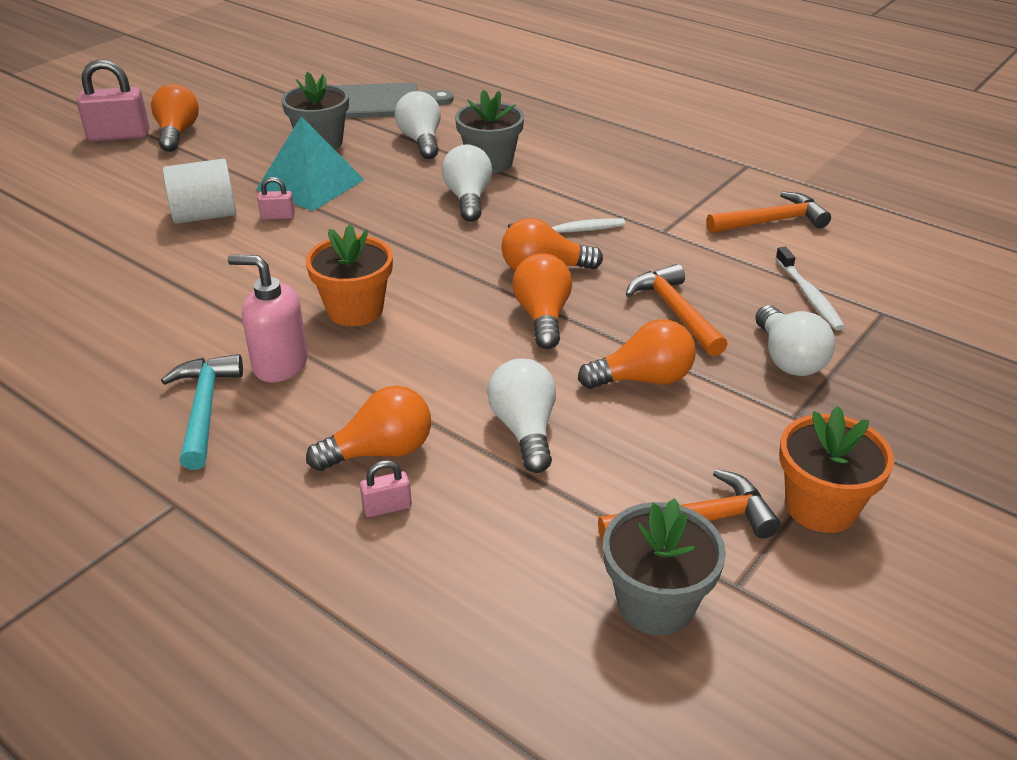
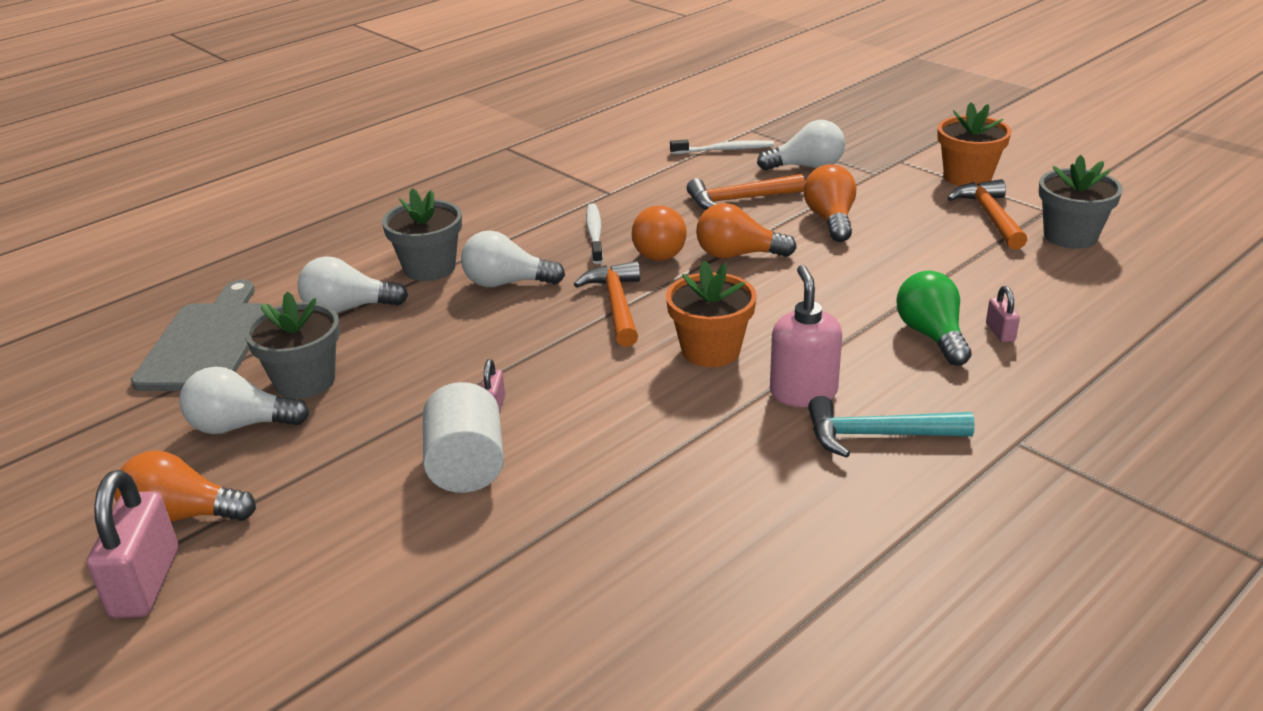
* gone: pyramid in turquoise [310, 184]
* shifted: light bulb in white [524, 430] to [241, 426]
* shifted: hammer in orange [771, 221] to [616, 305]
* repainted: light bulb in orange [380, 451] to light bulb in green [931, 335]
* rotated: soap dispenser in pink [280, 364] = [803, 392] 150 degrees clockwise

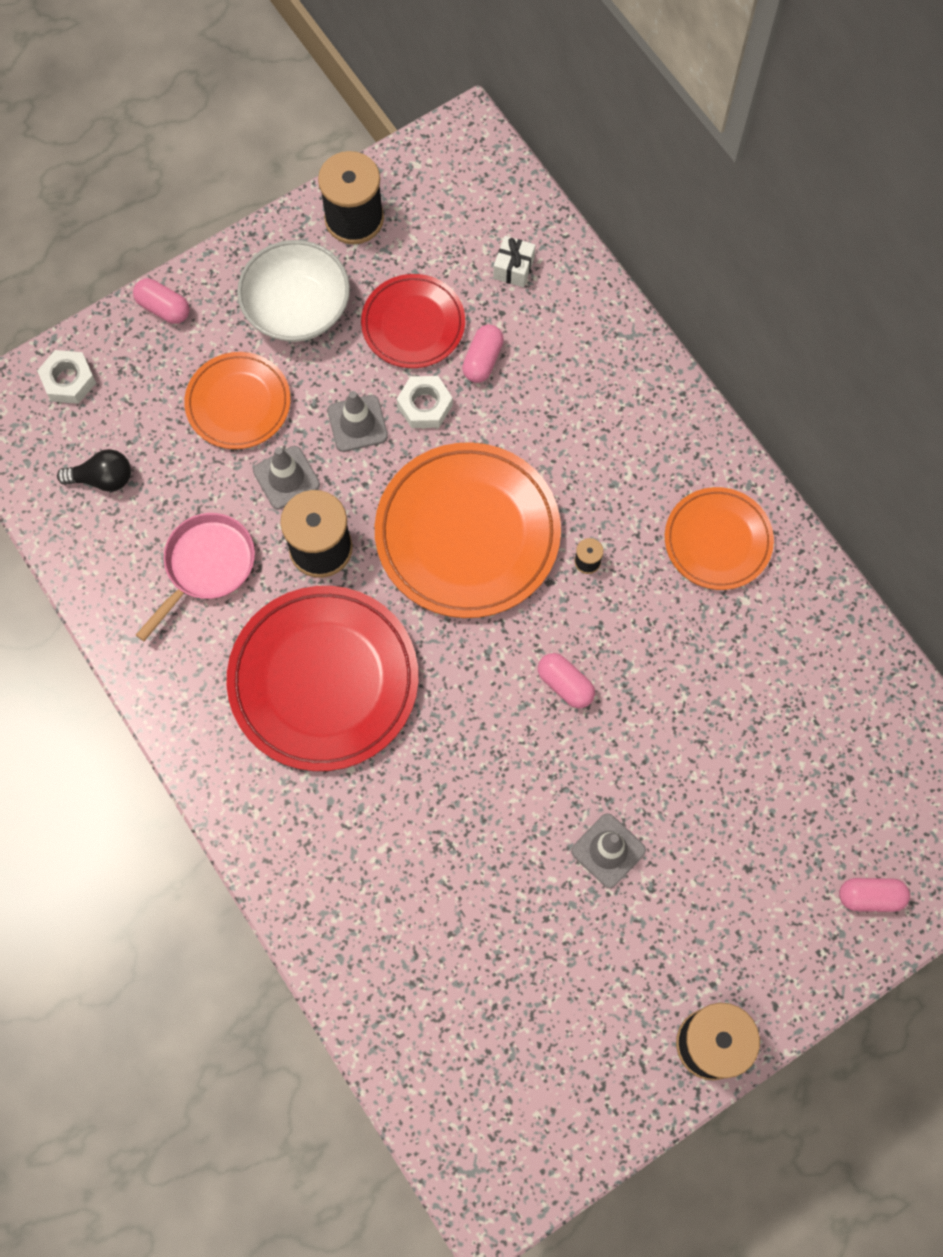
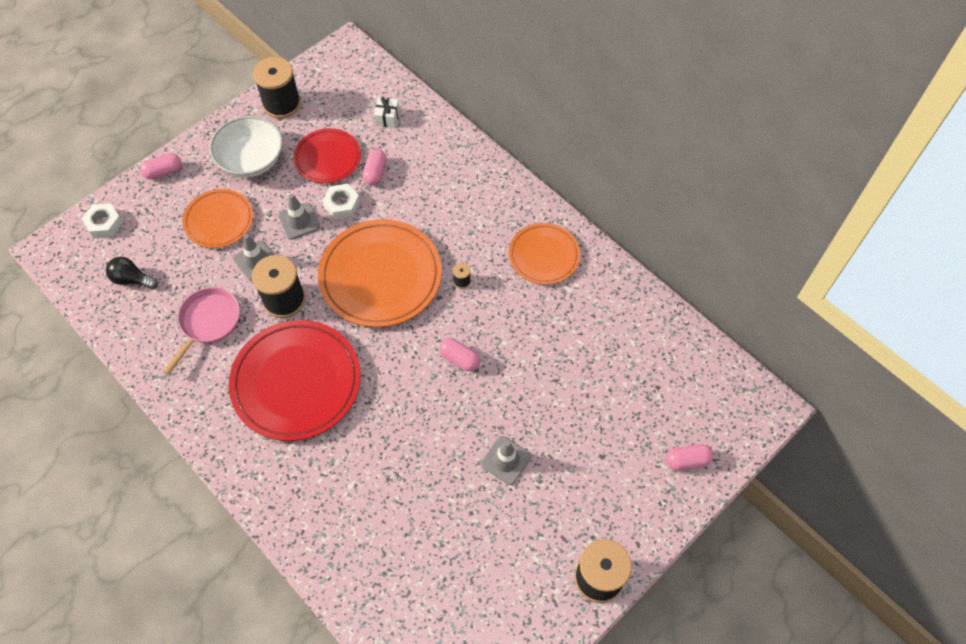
* rotated: light bulb in black [102, 478] = [132, 279] 150 degrees counterclockwise
* rotated: capsule in pink [163, 308] = [164, 172] 45 degrees counterclockwise

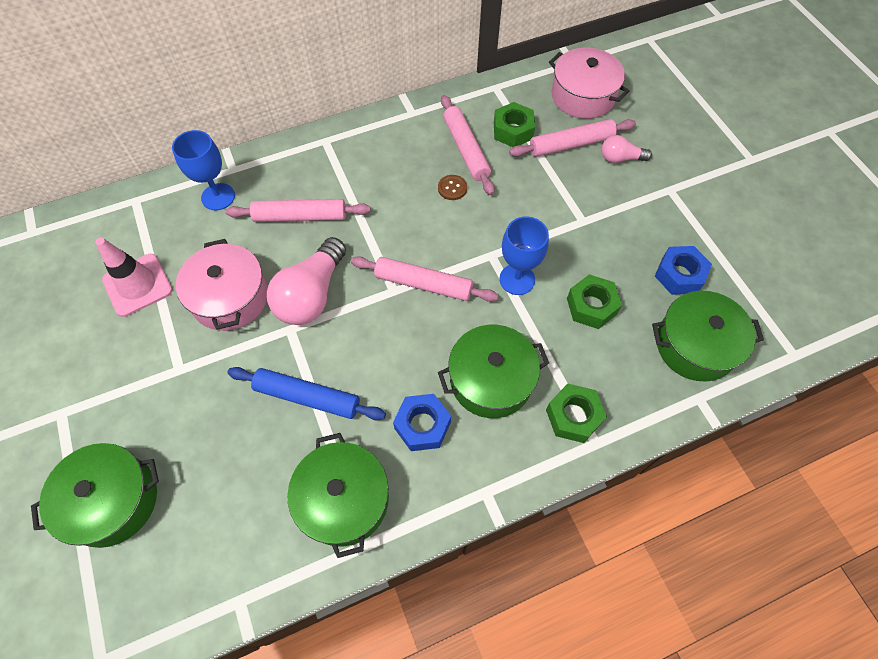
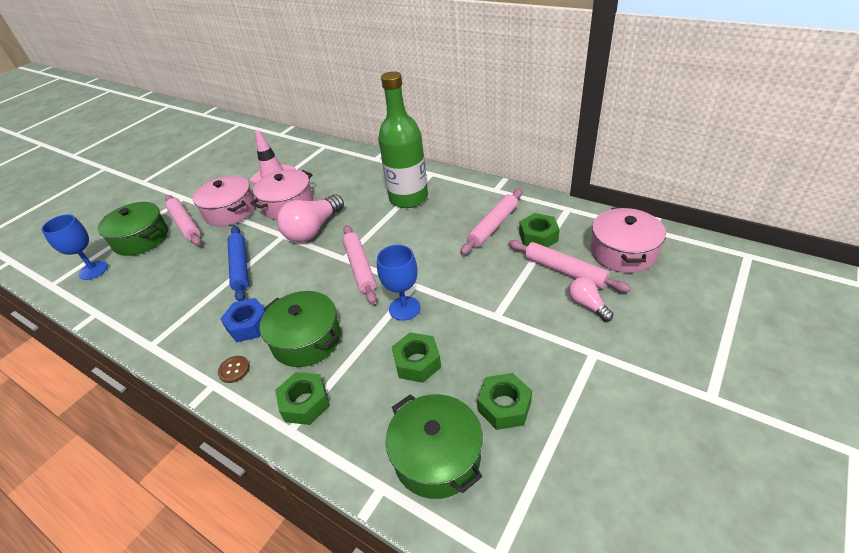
* gone: pot in green [344, 499]
* new: pot in pink [230, 211]
* new: bottle in green [408, 198]
* shifted: goblet in blue [218, 197] to [93, 270]
* shifted: rolling pin in pink [300, 216] to [185, 224]
* shifted: button in brown [452, 188] to [234, 370]
* repainted: nut in blue [679, 275] to nut in green [504, 406]
* rotated: light bulb in pink [311, 295] = [313, 230] 45 degrees counterclockwise

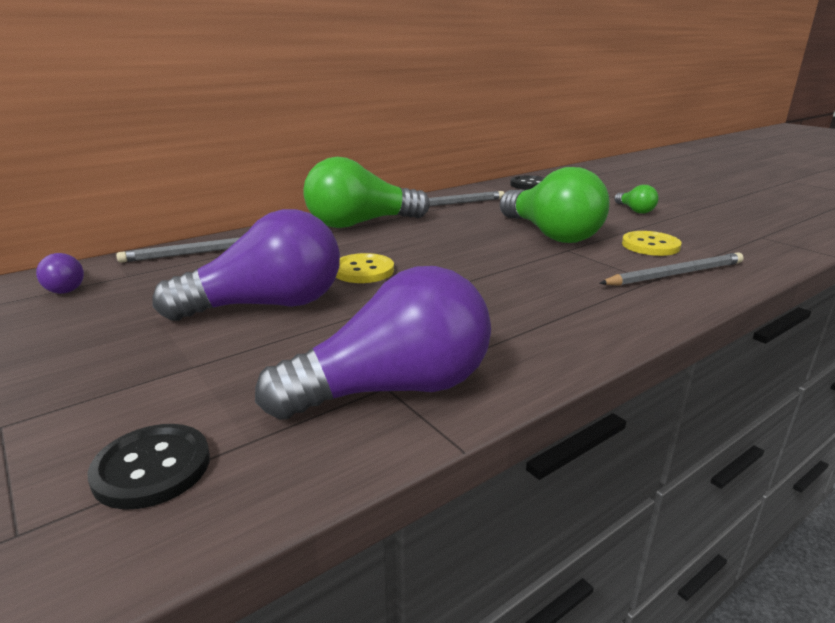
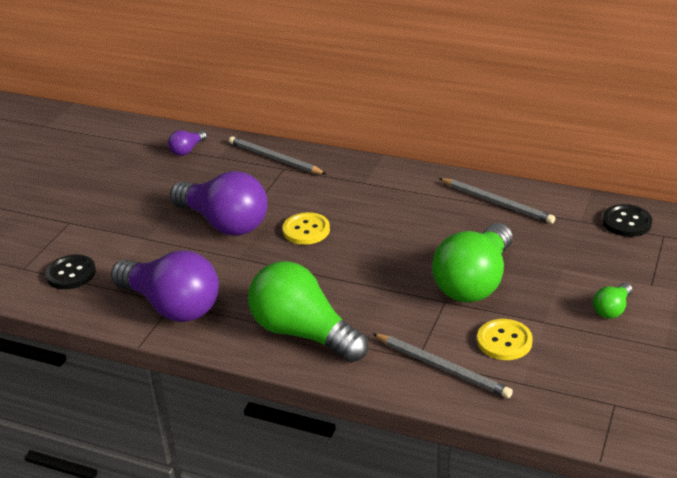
* shifted: light bulb in green [360, 224] to [303, 333]

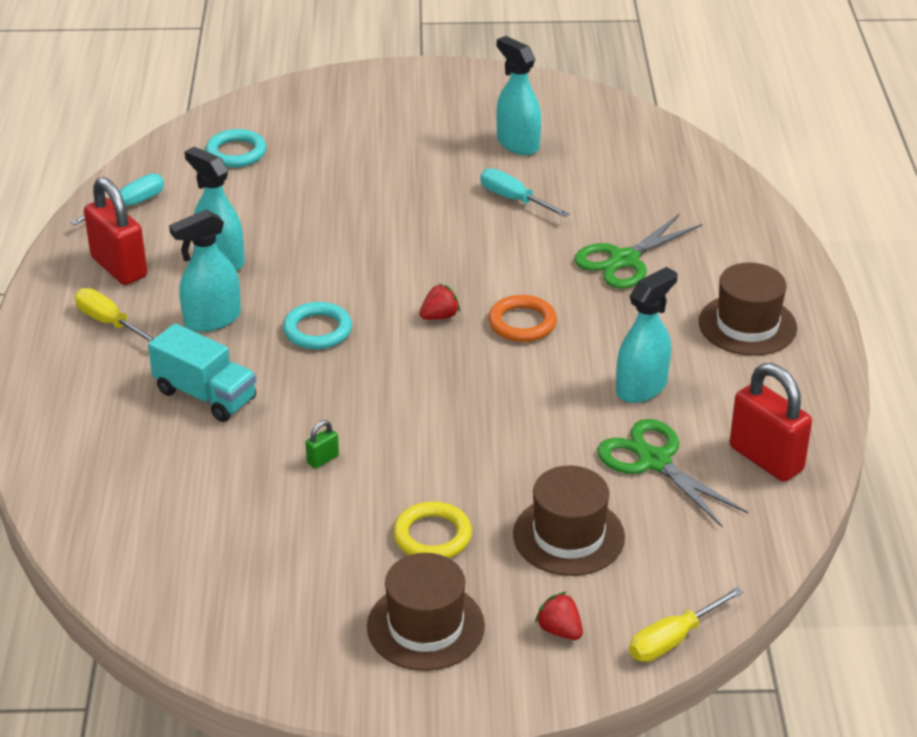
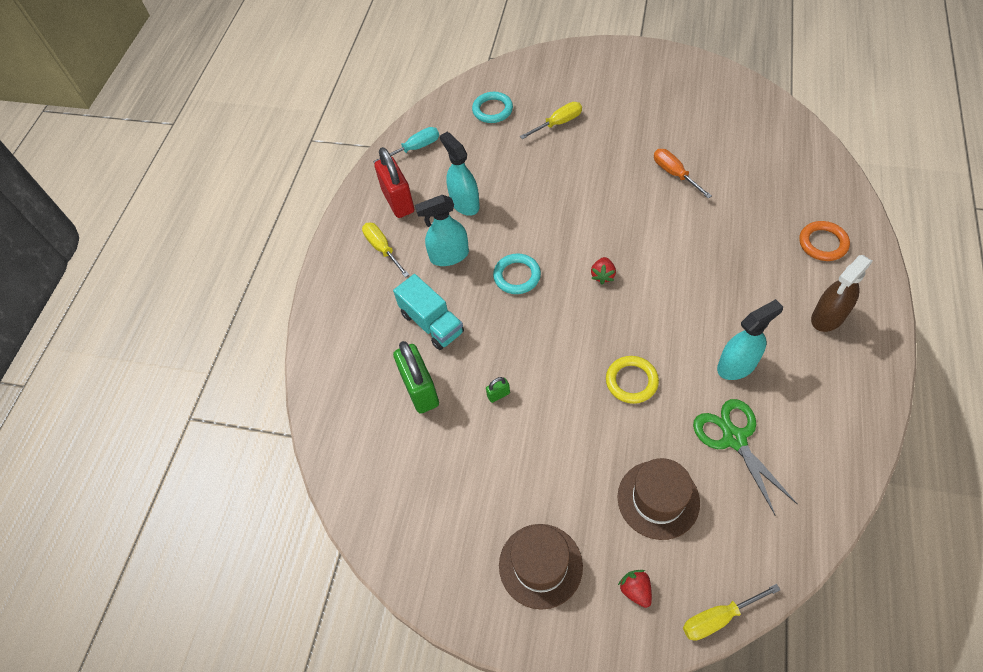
* gone: spray bottle in turquoise [517, 144]
* gone: scissors in green [624, 260]
* gone: padlock in red [766, 459]
* new: padlock in green [420, 390]
* new: screwdriver in yellow [558, 123]
* shifted: ring in yellow [432, 536] to [631, 381]
* shifted: ring in orange [522, 323] to [823, 243]
* swapped: hat in brown [747, 325] to spray bottle in brown [828, 317]
* repainted: screwdriver in turquoise [513, 199] to screwdriver in orange [674, 173]
* rotated: strawberry in red [439, 316] = [603, 275] 120 degrees clockwise

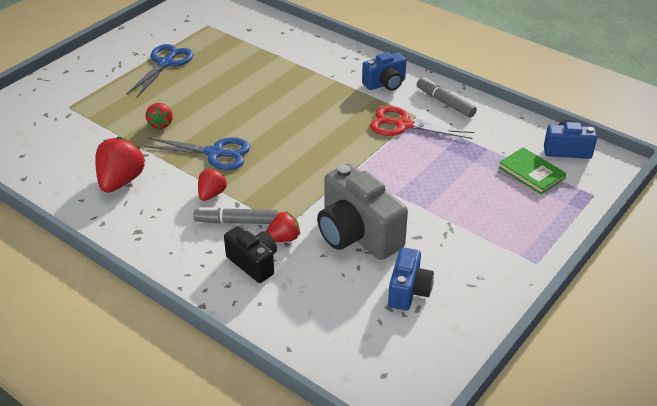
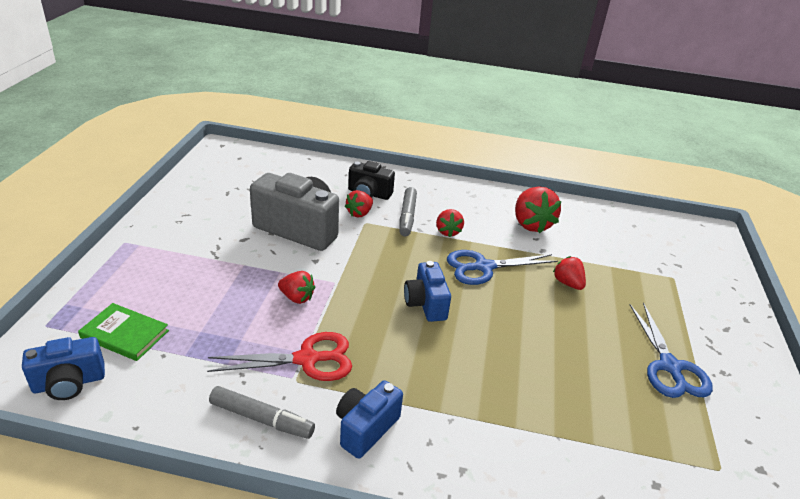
* new: strawberry in red [297, 297]
* shifted: camera in blue [408, 291] to [426, 304]
* rotated: marker in grey [236, 221] = [407, 216] 120 degrees clockwise

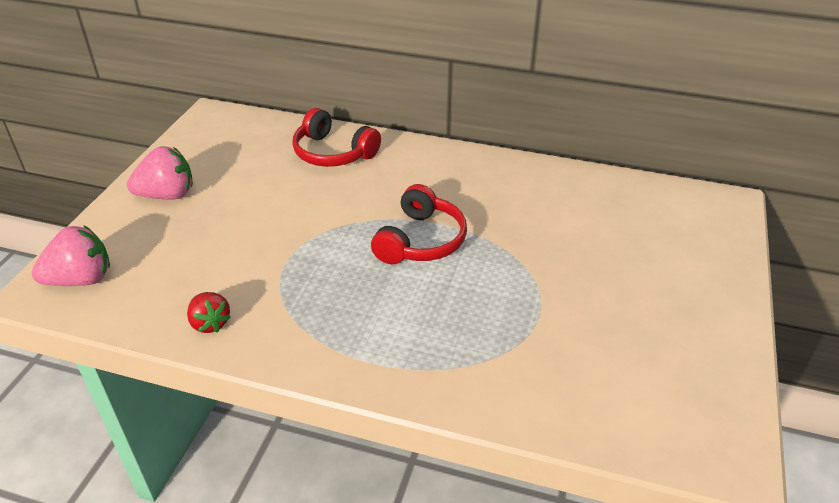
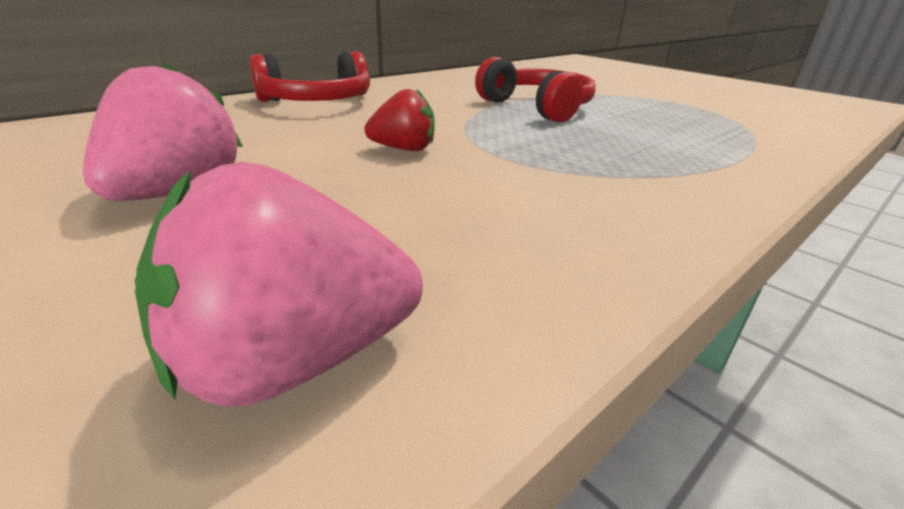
* shifted: strawberry in red [210, 323] to [404, 149]
* rotated: strawberry in pink [81, 280] = [295, 359] 120 degrees counterclockwise

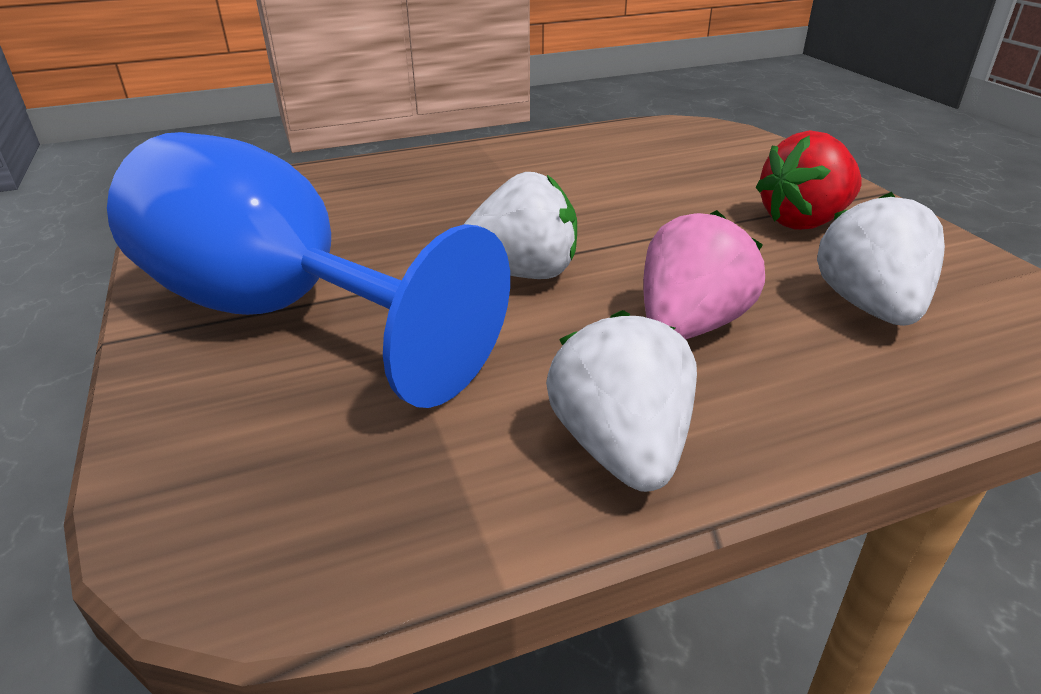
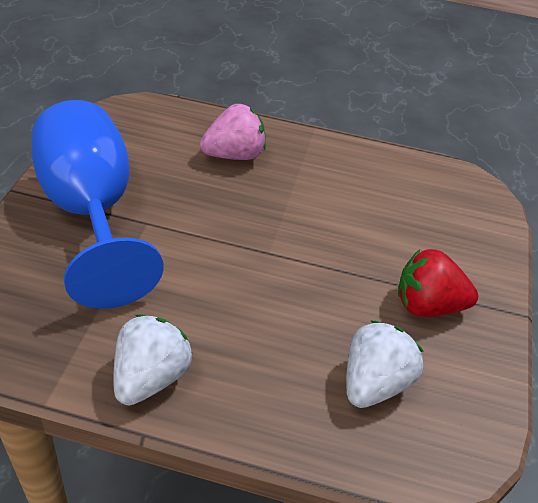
* gone: strawberry in white [522, 273]
* shifted: strawberry in pink [689, 325] to [234, 155]

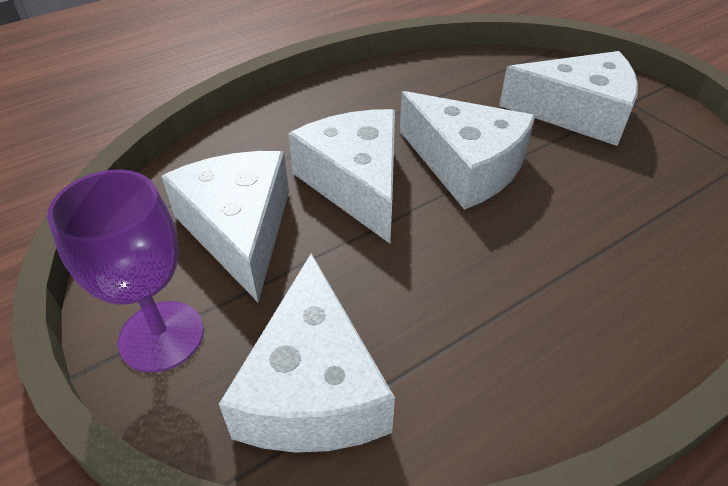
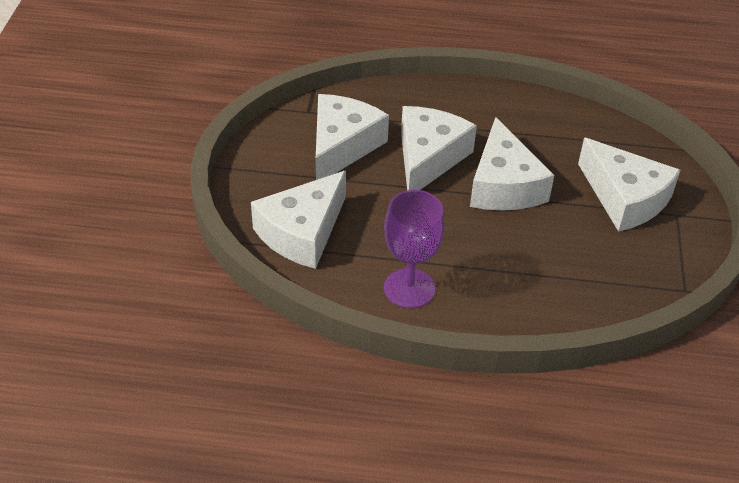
* shifted: goblet in purple [161, 336] to [409, 288]

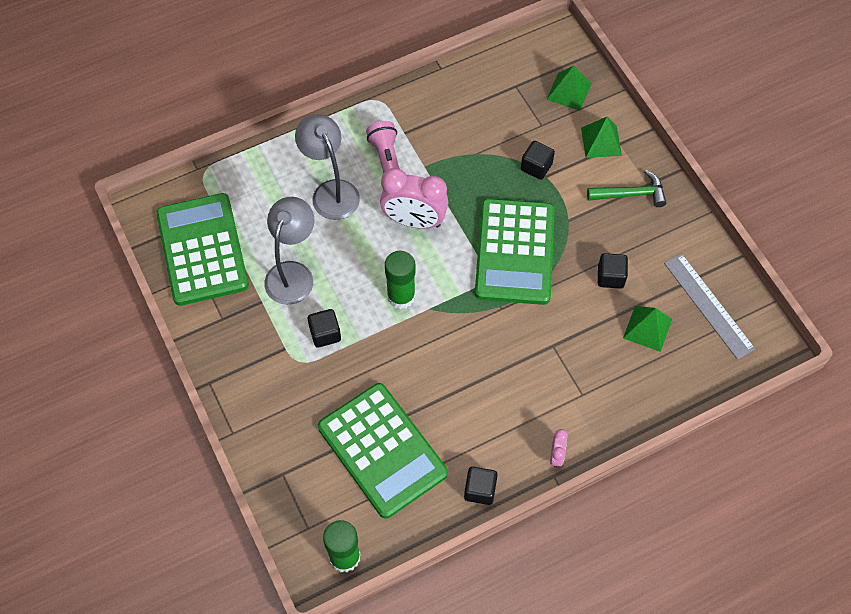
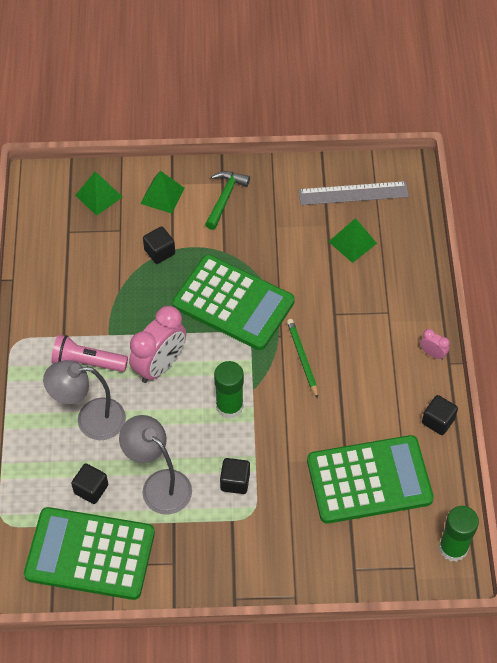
* new: pencil in green [302, 358]
* shifted: cube in black [610, 277] to [91, 489]

